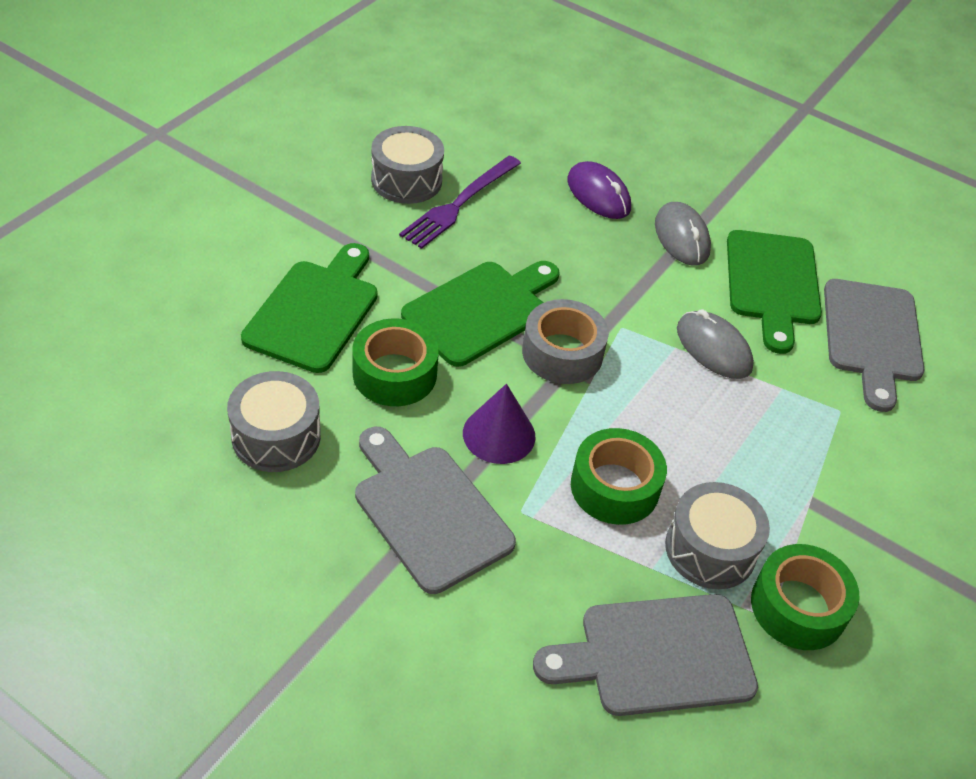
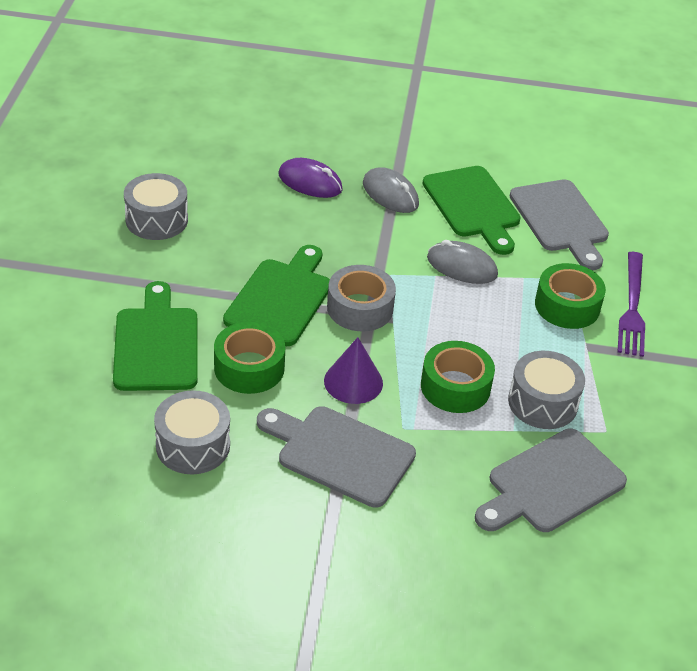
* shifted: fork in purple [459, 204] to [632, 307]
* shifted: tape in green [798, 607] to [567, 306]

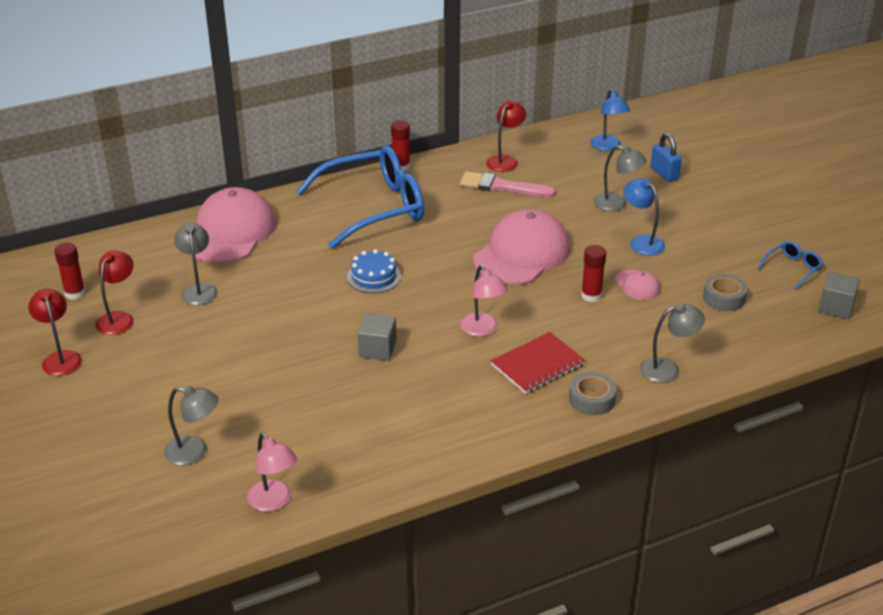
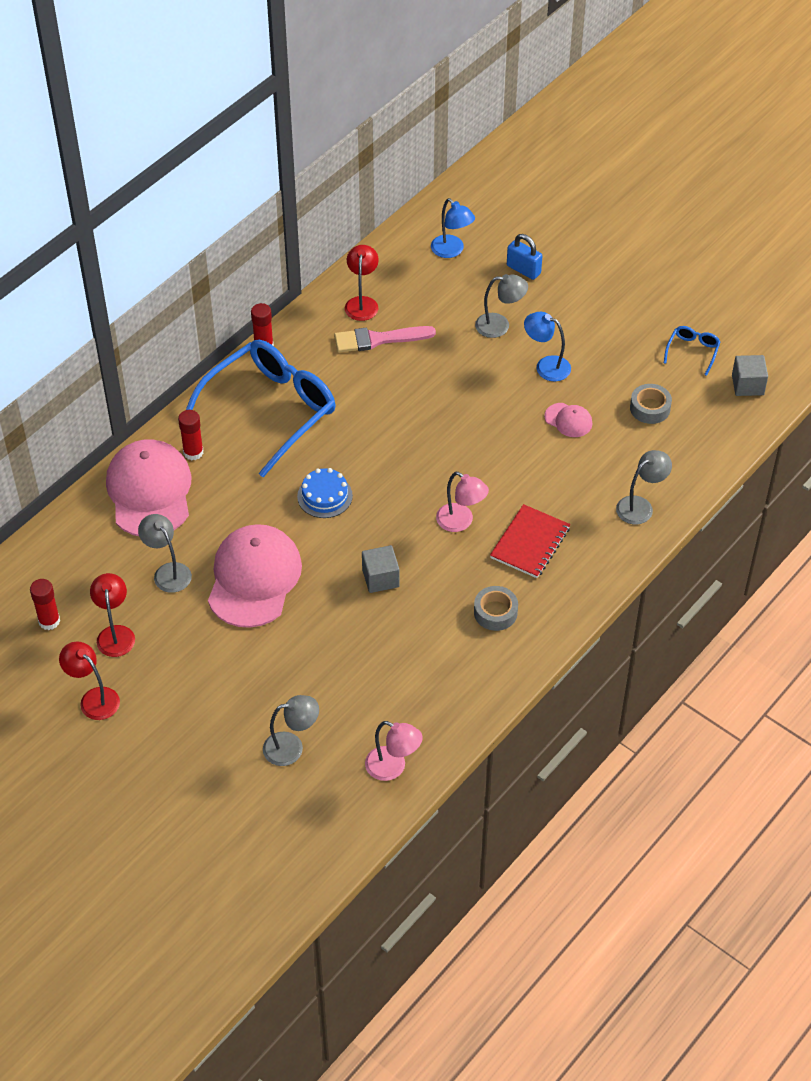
* shifted: cap in pink [521, 254] to [254, 578]
* shifted: tape in grey [592, 399] to [495, 612]
* shifted: glue stick in red [591, 296] to [193, 452]

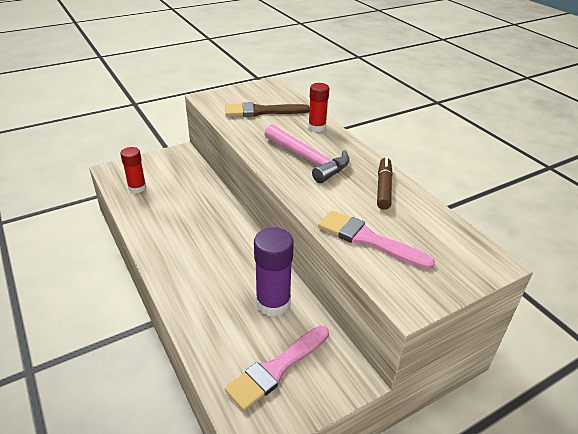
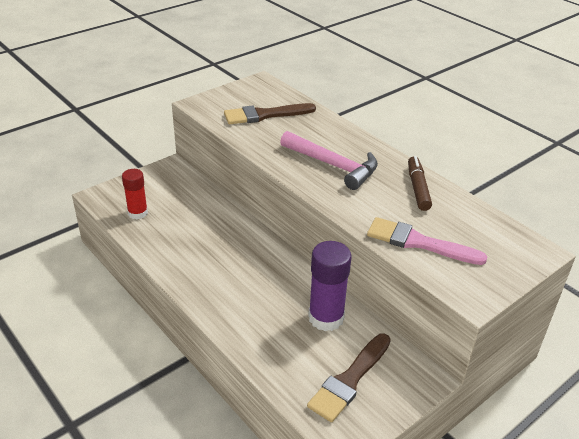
* gone: glue stick in red [317, 127]
* repainted: brush in pink [276, 369] to brush in brown [349, 380]

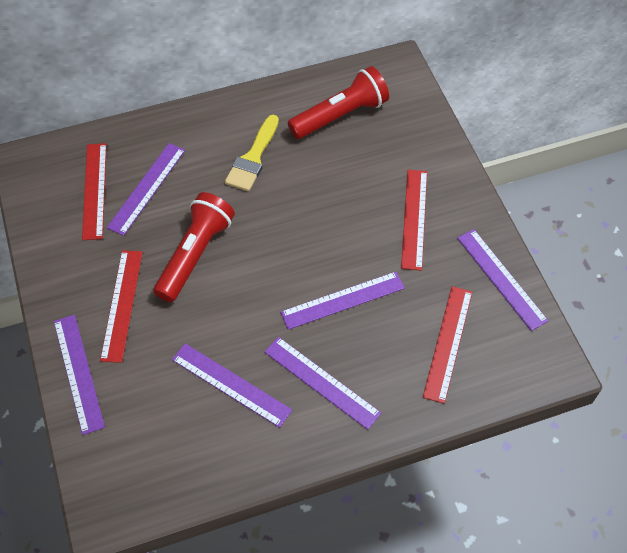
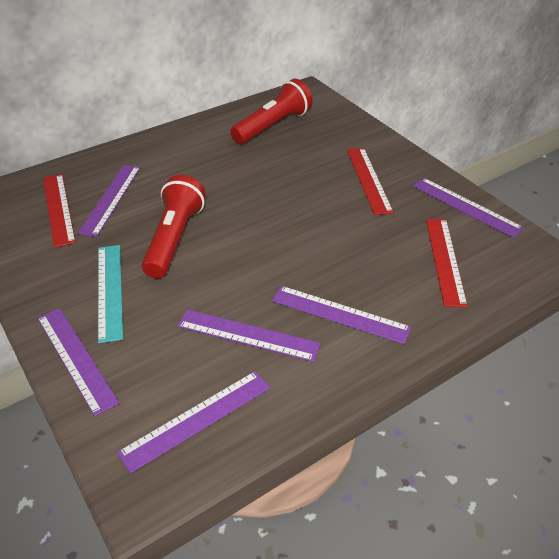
* gone: brush in yellow [253, 158]
* shifted: ruler in purple [343, 300] to [197, 419]
* repainted: ruler in red [122, 305] to ruler in turquoise [110, 291]

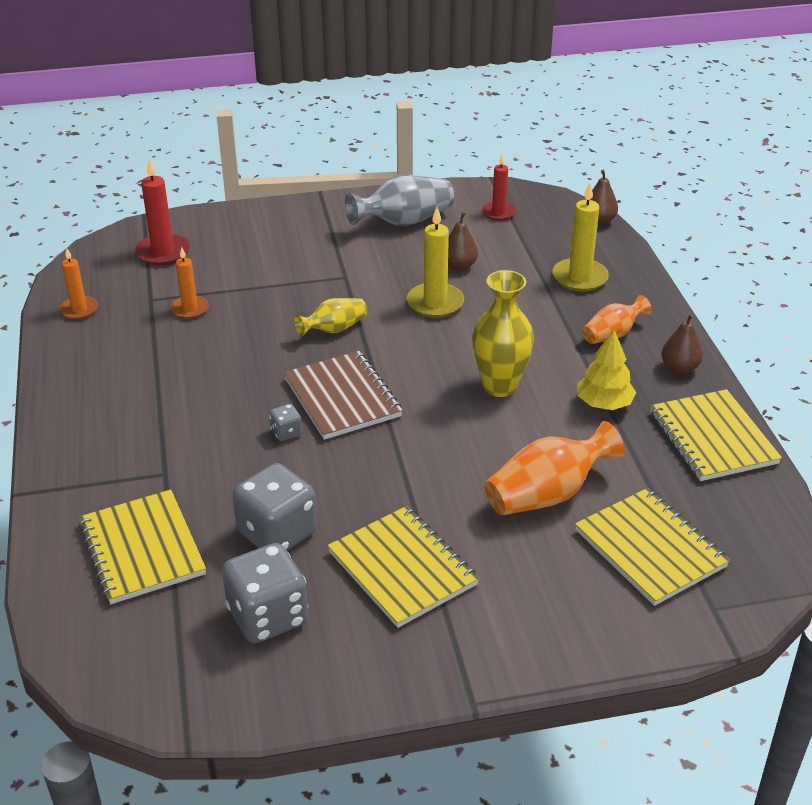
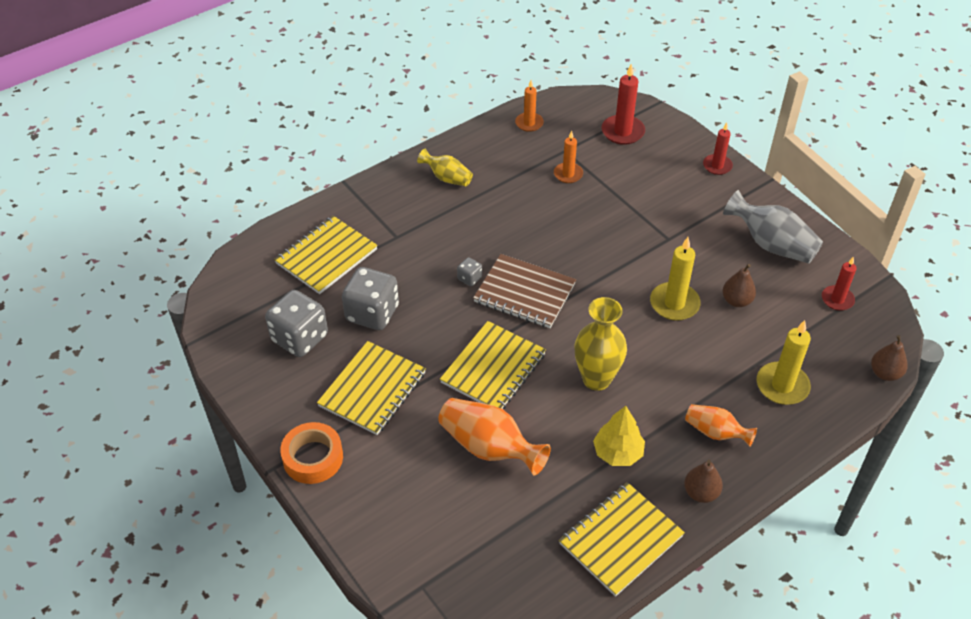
* new: tape in orange [313, 458]
* new: candle in red [717, 166]
* shifted: vase in yellow [334, 329] to [447, 178]
* shifted: notebook in yellow [650, 548] to [493, 368]
* rotated: notebook in brown [342, 398] = [524, 293] 75 degrees clockwise

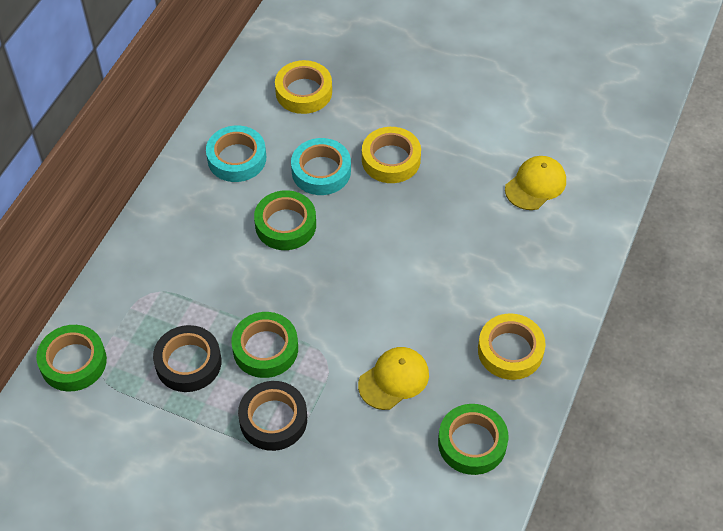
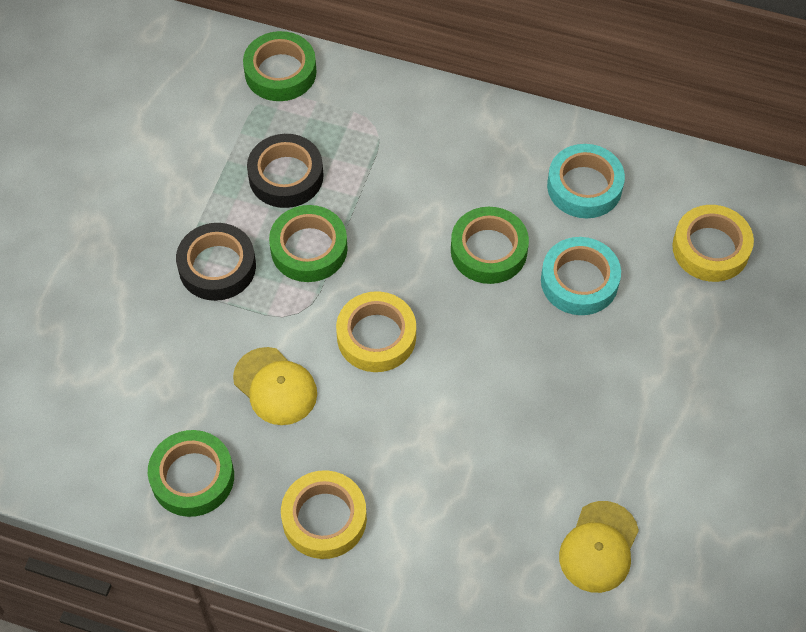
* shifted: tape in yellow [391, 159] to [376, 336]
* rotated: cap in yellow [535, 185] = [599, 547] 75 degrees clockwise

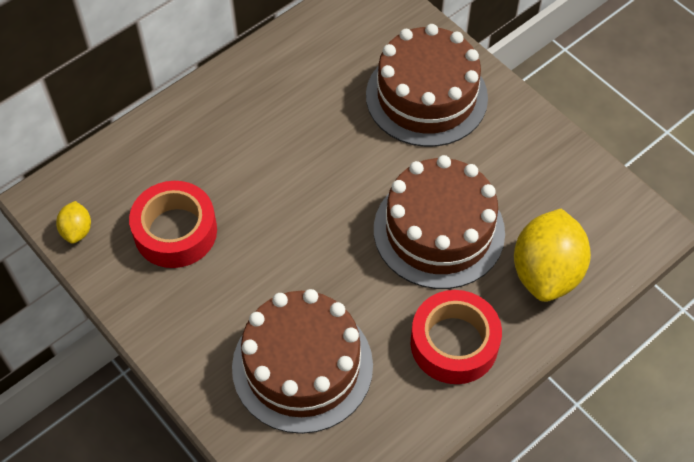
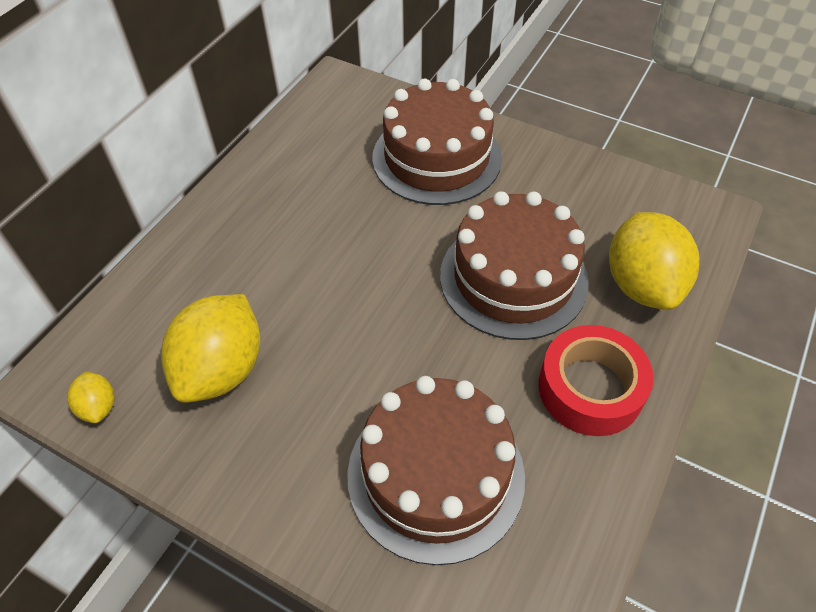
* swapped: tape in red [175, 231] to lemon in yellow [222, 369]

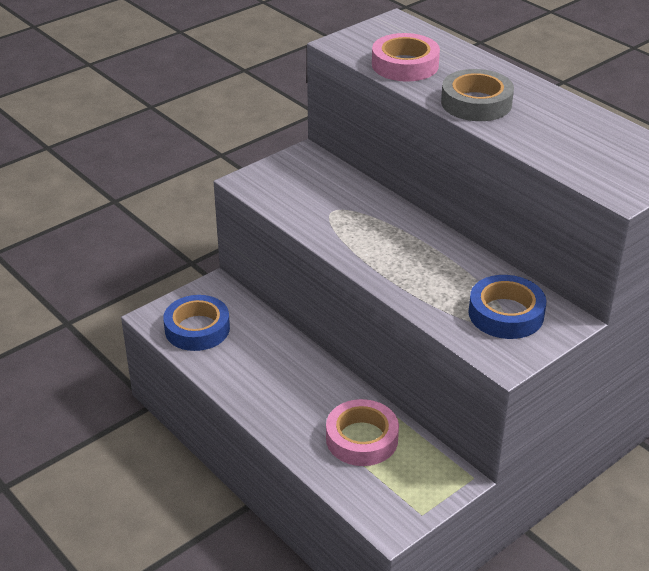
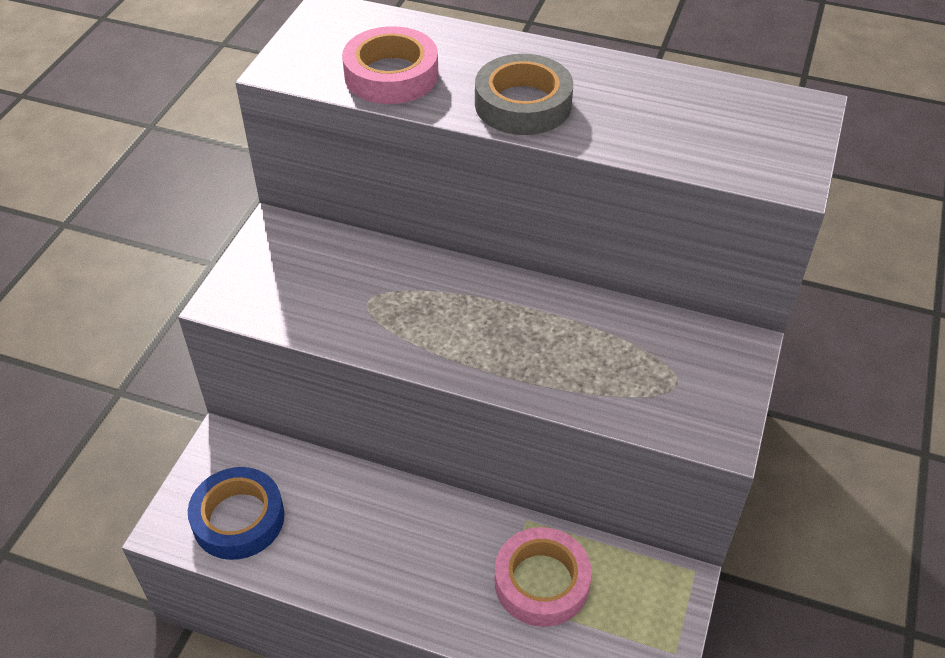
* gone: tape in blue [506, 314]

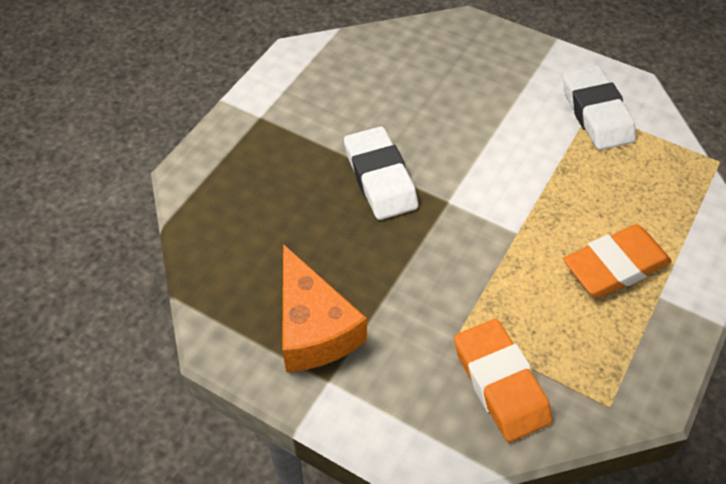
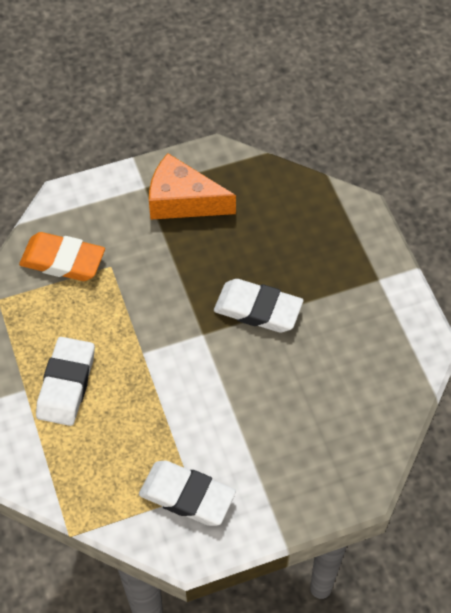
* repainted: eraser in orange [615, 266] to eraser in white [66, 384]

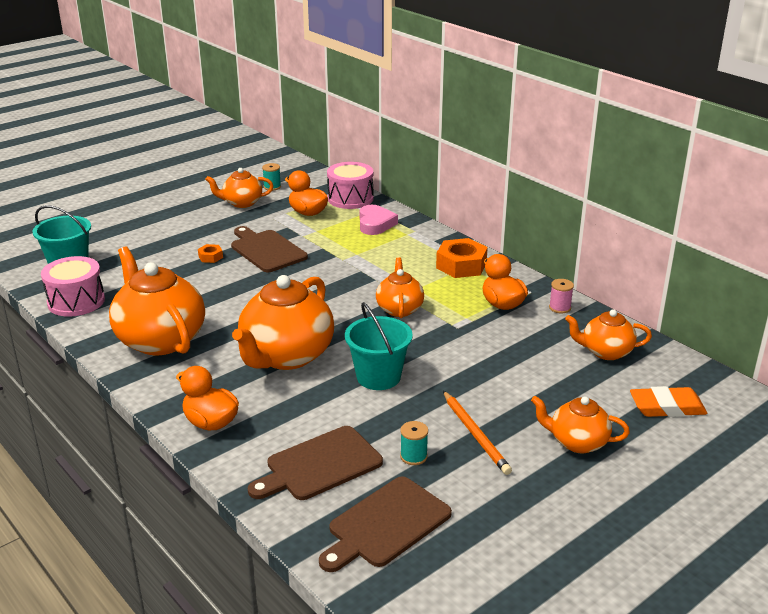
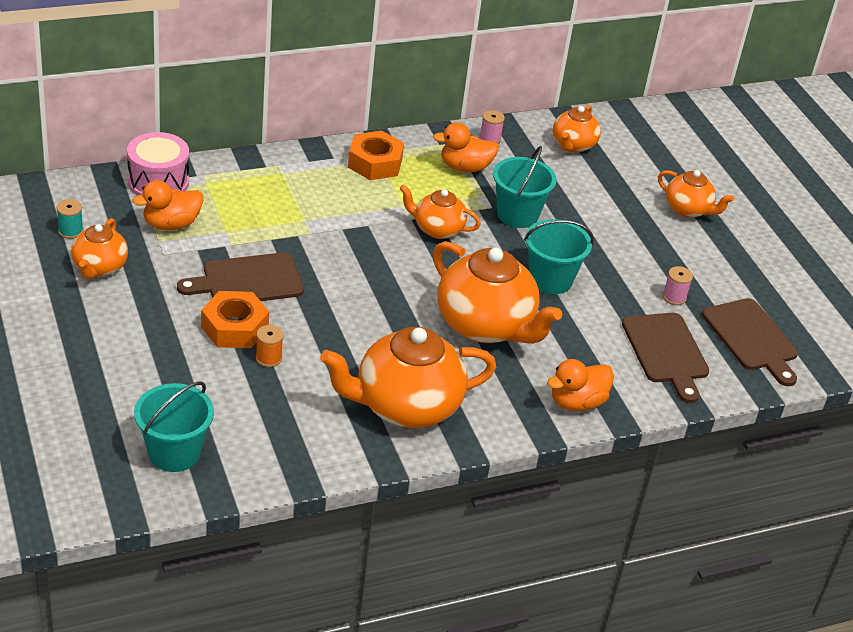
* gone: drum in pink [76, 301]
* gone: heart in pink [375, 224]
* gone: pencil in orange [475, 434]
* gone: eraser in orange [667, 407]
* new: spool in orange [268, 358]
* new: bucket in turquoise [517, 215]
* repainted: spool in turquoise [413, 456] to spool in pink [674, 297]
* rotated: teapot in orange [577, 442] = [688, 210] 90 degrees counterclockwise
* scaled: nut in orange [210, 257] = [234, 327] x2.05

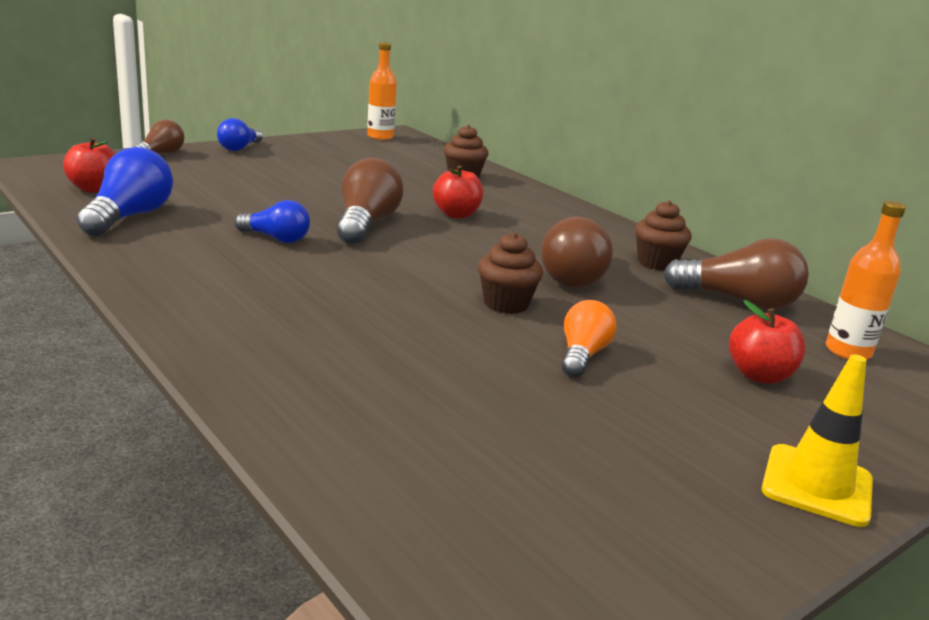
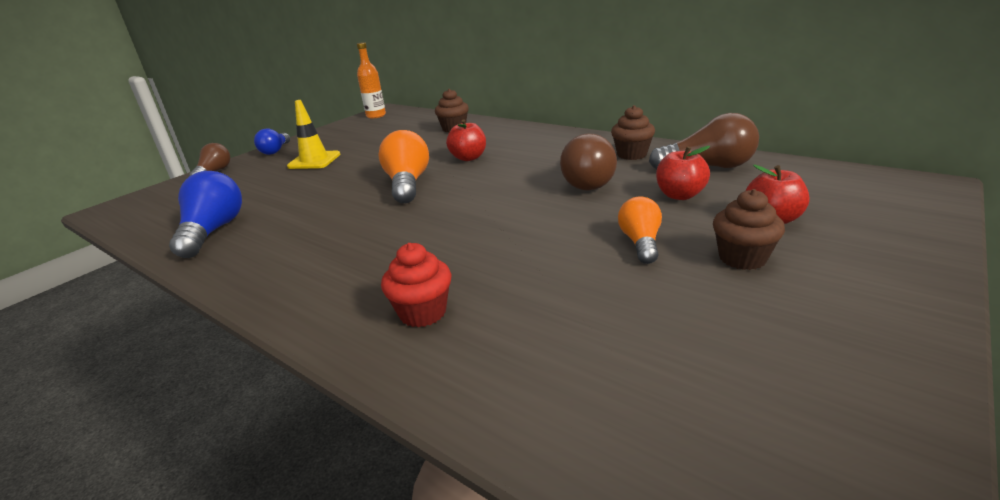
* gone: light bulb in blue [276, 238]
* gone: bottle in orange [848, 351]
* new: cupcake in red [423, 312]
* shifted: apple in red [94, 189] to [680, 195]
* shifted: cupcake in brown [506, 304] to [742, 258]
* shifted: traffic cone in yellow [817, 485] to [314, 160]
* repainted: light bulb in brown [366, 224] to light bulb in orange [407, 184]

